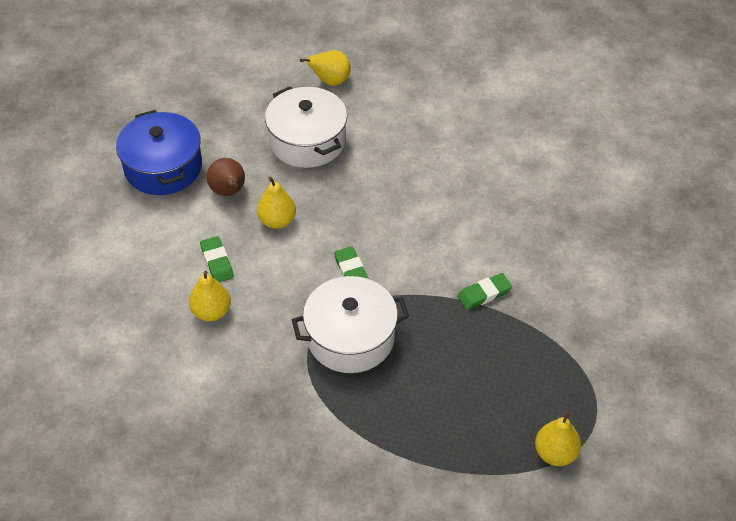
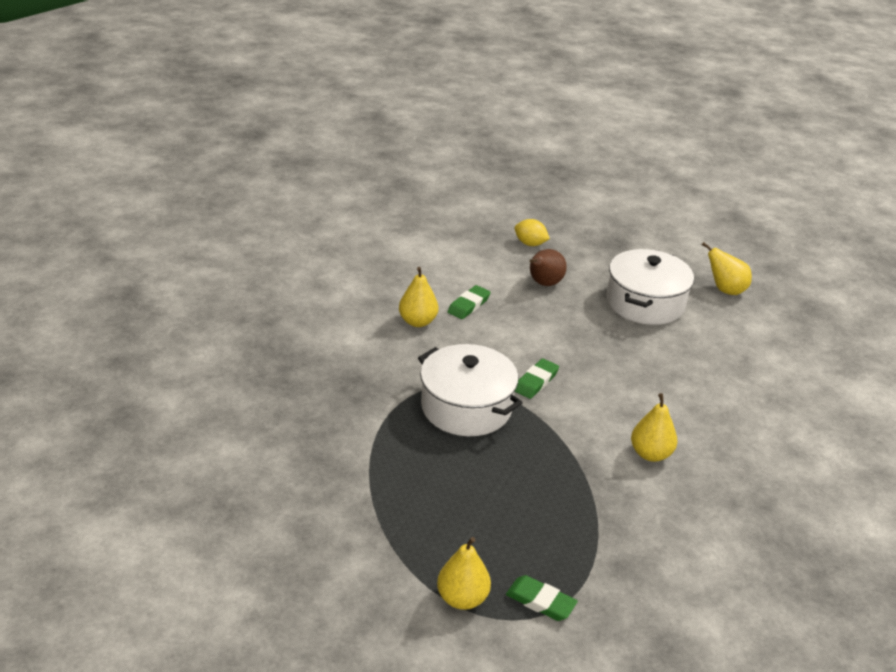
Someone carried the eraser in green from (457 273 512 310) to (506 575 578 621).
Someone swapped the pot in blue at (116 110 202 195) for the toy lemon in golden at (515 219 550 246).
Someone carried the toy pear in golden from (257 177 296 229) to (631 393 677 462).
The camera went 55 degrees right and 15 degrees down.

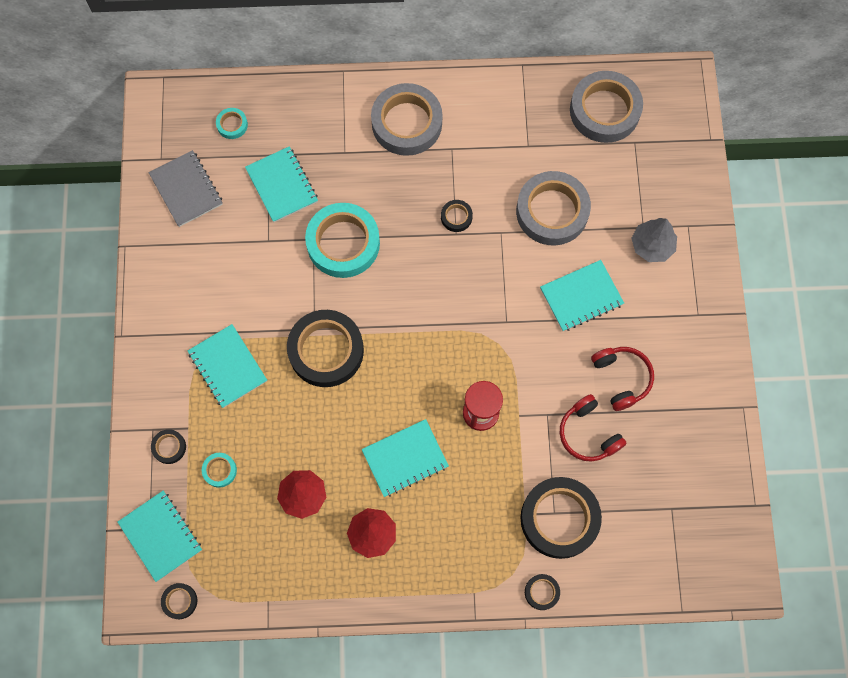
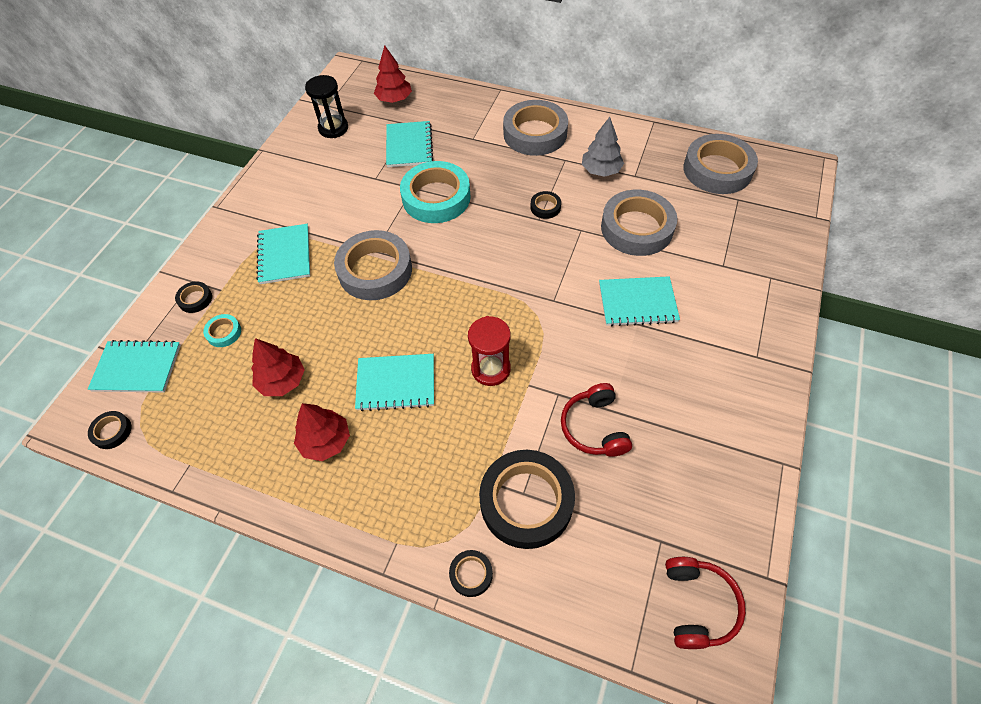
Someone rotated the exercise book in teal at (118 491 202 582) by 75 degrees counterclockwise.
Someone swapped the exercise book in grey at (149 150 223 227) for the hourglass in jet-black at (305 75 348 138).
Someone repainted the roll of tape in jet-black at (287 310 364 387), which became the roll of tape in grey at (334 230 412 300).
Someone swapped the roll of tape in teal at (216 108 248 139) for the fir tree in red at (374 45 412 103).
Someone carried the fir tree in grey from (631 218 677 262) to (582 117 624 177).
Someone carried the headphones in red from (591 347 654 411) to (665 557 746 649).
The camera went 25 degrees right and 15 degrees down.

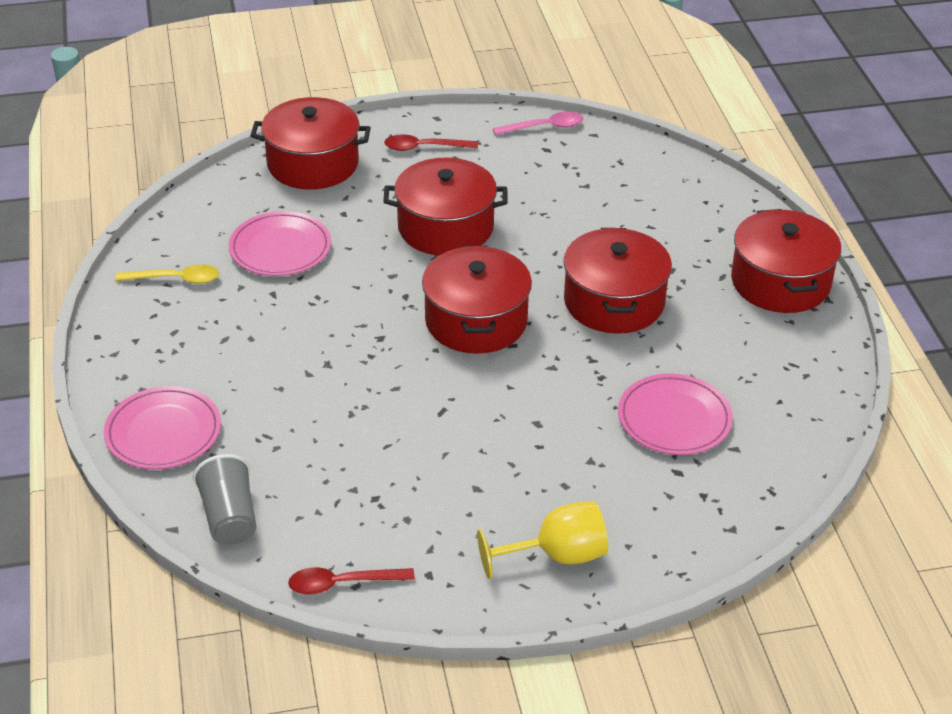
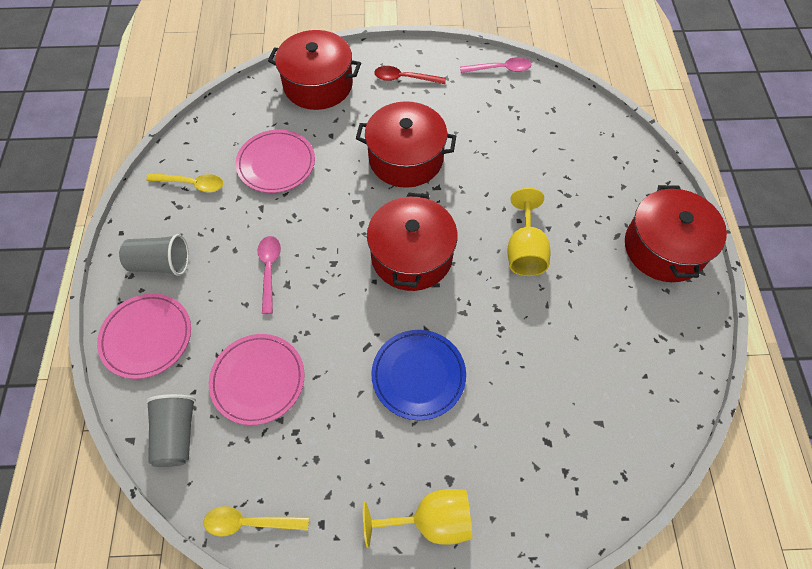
Someone put down the cup in grey at (119 234 189 276).
Someone repainted the tablespoon in red at (288 567 415 595), which became the tablespoon in golden at (204 506 309 537).
Someone carried the plate in rose-pink from (618 373 733 455) to (209 334 305 425).
Someone put down the tablespoon in rose-pink at (258 236 281 314).
Someone put down the plate in blue at (371 330 466 420).
Someone swapped the pot in red at (563 228 672 334) for the chalice in golden at (507 188 551 276).
The camera went 10 degrees right and 20 degrees up.

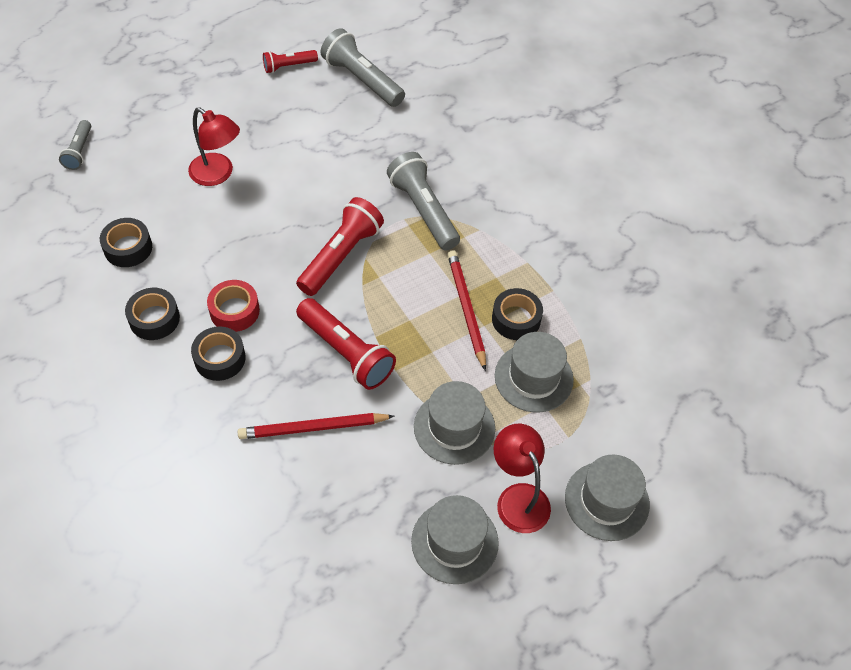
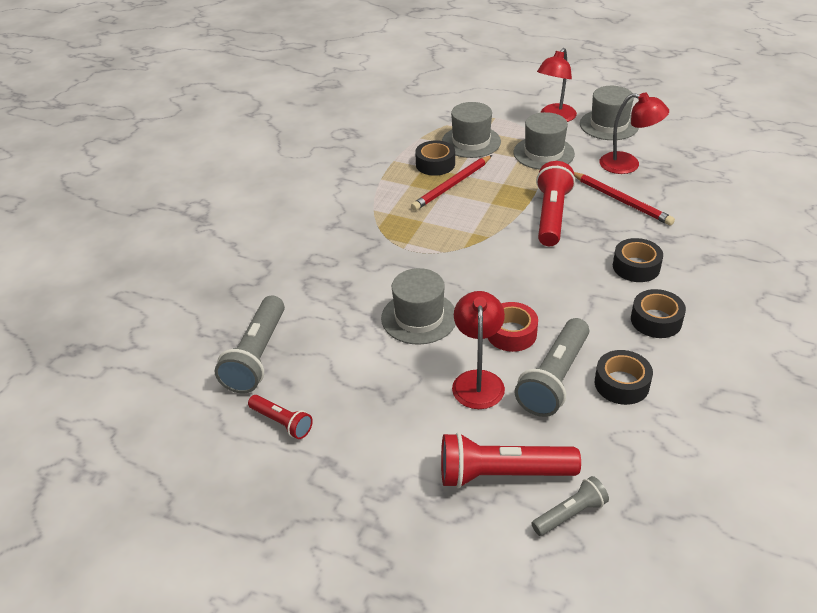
Someone carried the top hat in grey from (565 455 650 541) to (381 268 456 345).
Someone carried the torch in red from (296 197 384 296) to (441 432 581 488).
Someone carried the roll of tape in red from (207 280 260 332) to (488 302 538 352).
Someone carried the torch in grey from (387 152 460 250) to (515 318 589 417).
Someone put down the lamp in red at (599 93 669 174).
The camera went 120 degrees left and 15 degrees down.

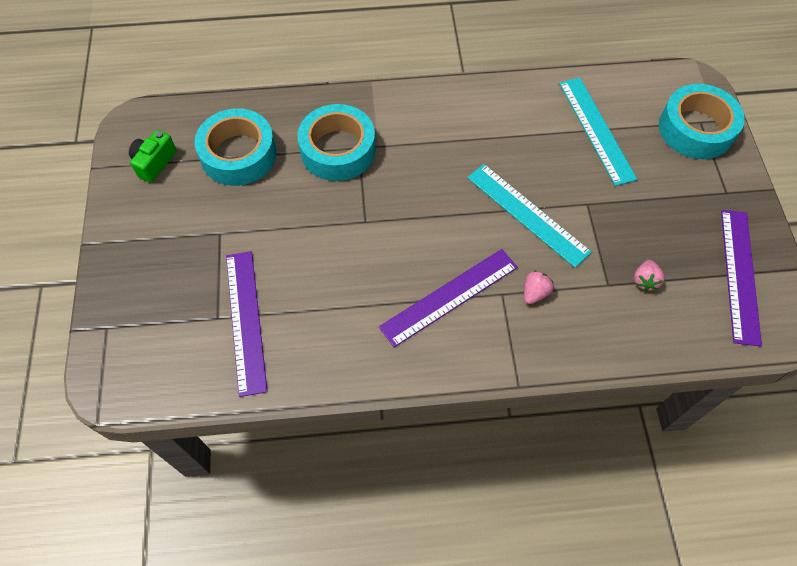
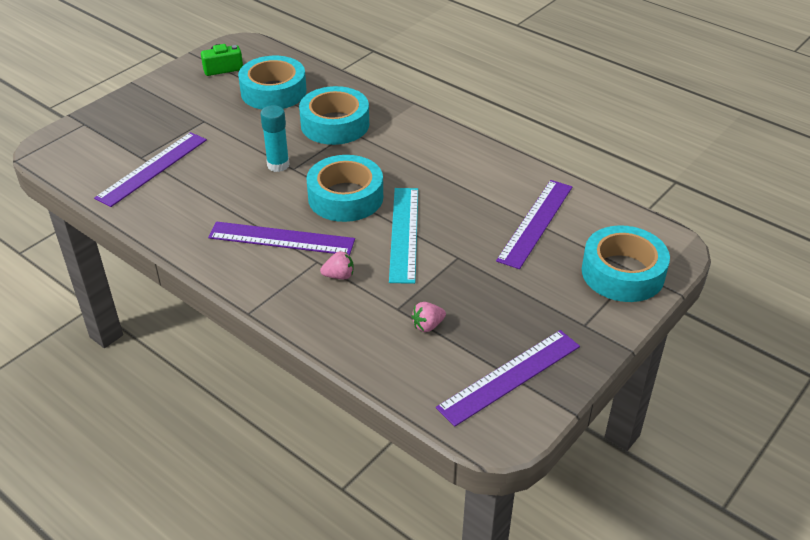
Someone put down the stick of glue in teal at (260 105 290 172).
Someone put down the roll of tape in teal at (306 155 383 222).
Someone repainted the measuring stick in teal at (559 78 637 186), which became the measuring stick in violet at (496 180 572 269).
The camera went 45 degrees right and 20 degrees down.

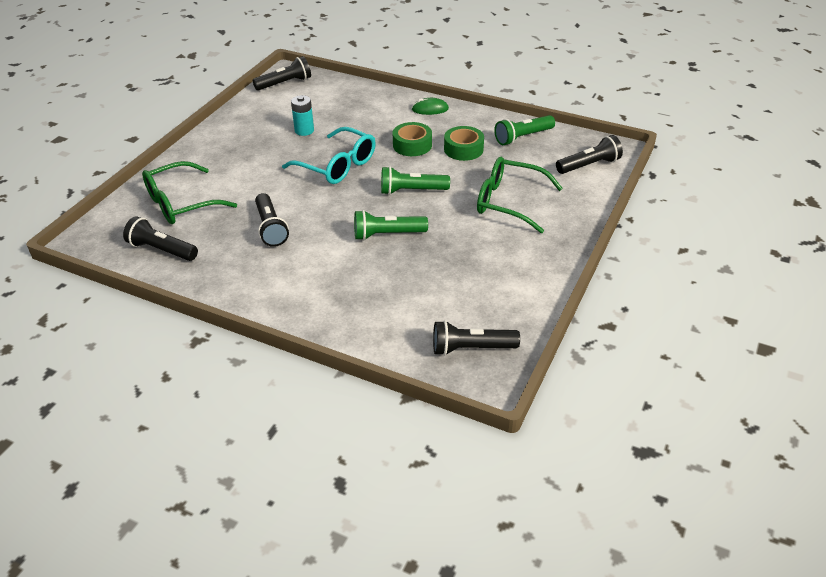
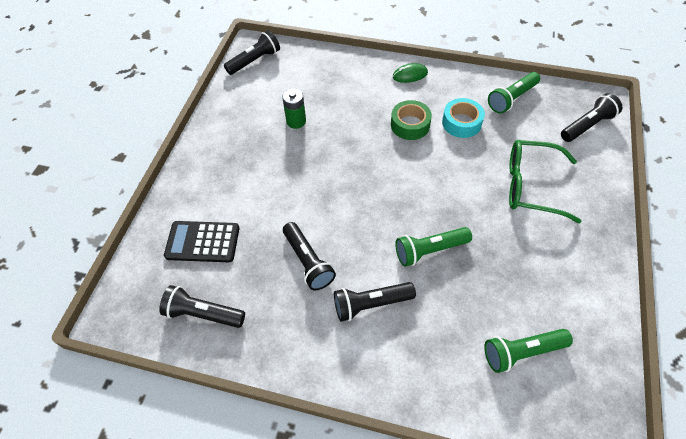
Someone swapped the spectacles in green at (142 161 237 224) for the pocket calculator in jet-black at (164 221 239 262).
Someone repainted the AA battery in teal at (291 95 314 136), which became the AA battery in green at (282 89 306 129).
Someone carried the torch in jet-black from (433 320 520 356) to (334 282 416 322).
Someone repainted the roll of tape in green at (444 126 484 161), which became the roll of tape in teal at (442 98 485 138).
Someone carried the torch in green from (381 166 450 195) to (484 329 573 373).
Someone took away the spectacles in teal at (282 127 376 184).
The camera went 10 degrees left and 15 degrees up.

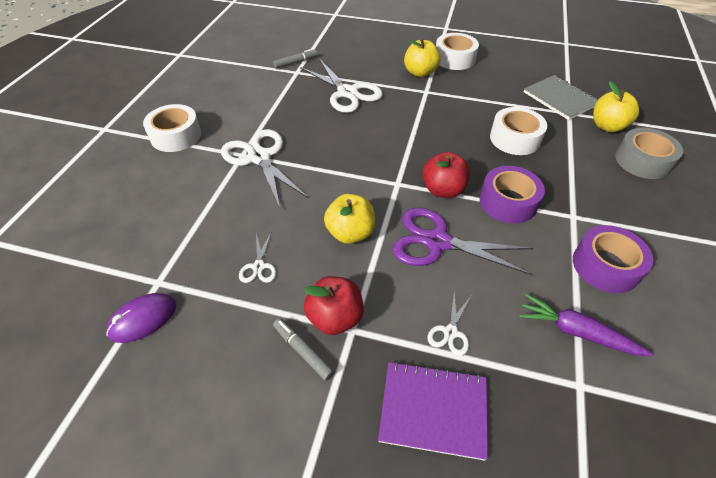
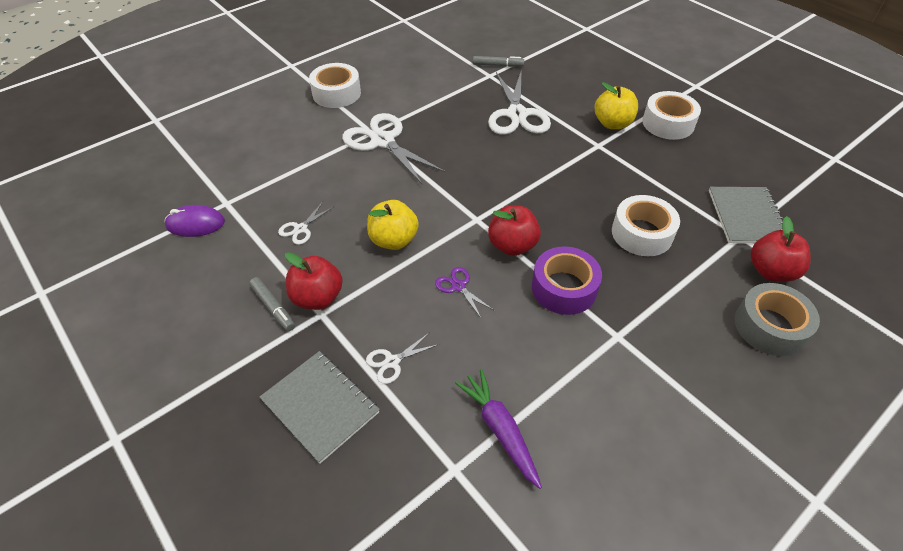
Someone rotated the marker in grey at (273 318 335 381) by 150 degrees clockwise.
Someone repainted the exercise book in violet at (378 361 488 461), which became the exercise book in grey at (260 351 380 464).
Someone rotated the pair of scissors in snow-white at (221 129 309 208) by 45 degrees counterclockwise.
Someone scaled the pair of scissors in violet at (392 208 533 275) by 0.47.
Someone repainted the apple fruit in golden at (593 81 639 132), which became the apple fruit in red at (751 216 811 282).
Someone took away the roll of tape in violet at (573 225 653 293).
The camera went 35 degrees right and 0 degrees up.

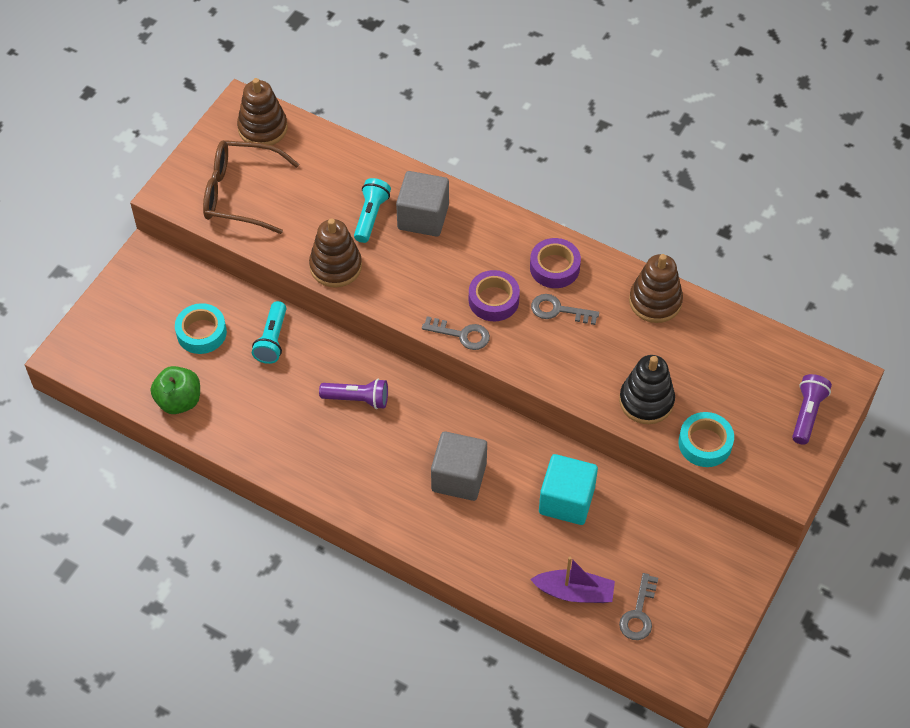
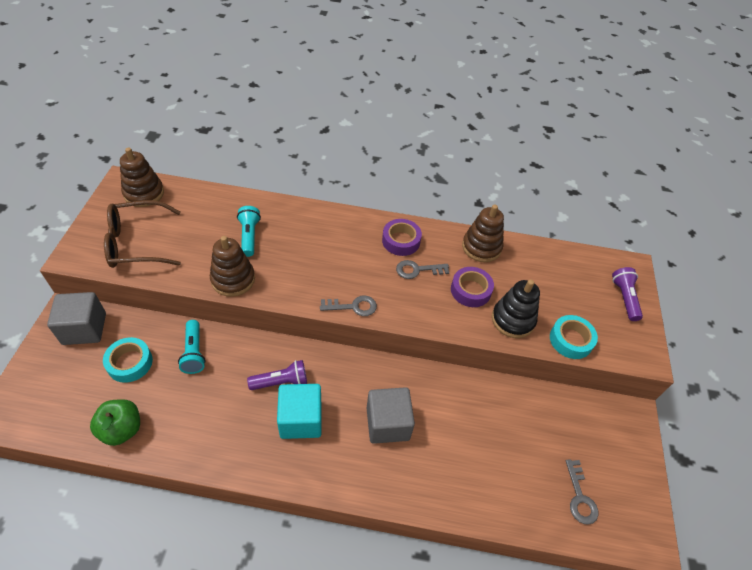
Someone carried the cube in grey from (396 171 449 237) to (47 292 106 345).
Someone carried the cube in teal from (539 454 598 525) to (277 384 321 439).
Someone carried the roll of tape in violet from (469 270 520 321) to (451 267 494 307).
Someone took away the sailboat in violet at (530 557 615 603).
The camera went 25 degrees left and 5 degrees down.

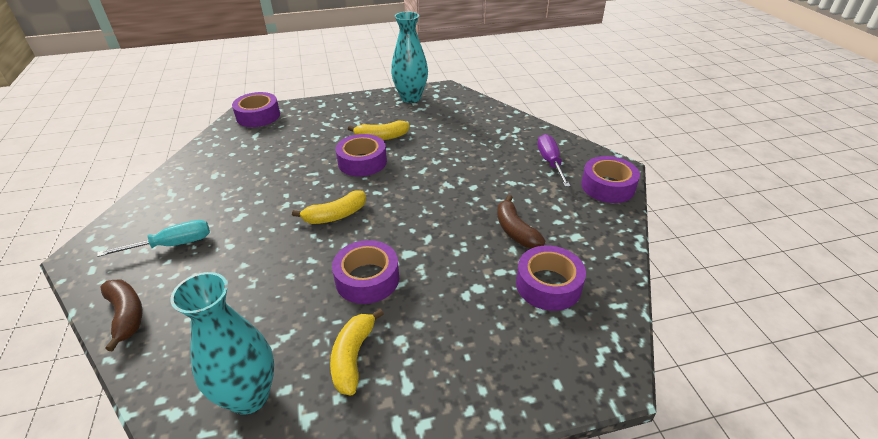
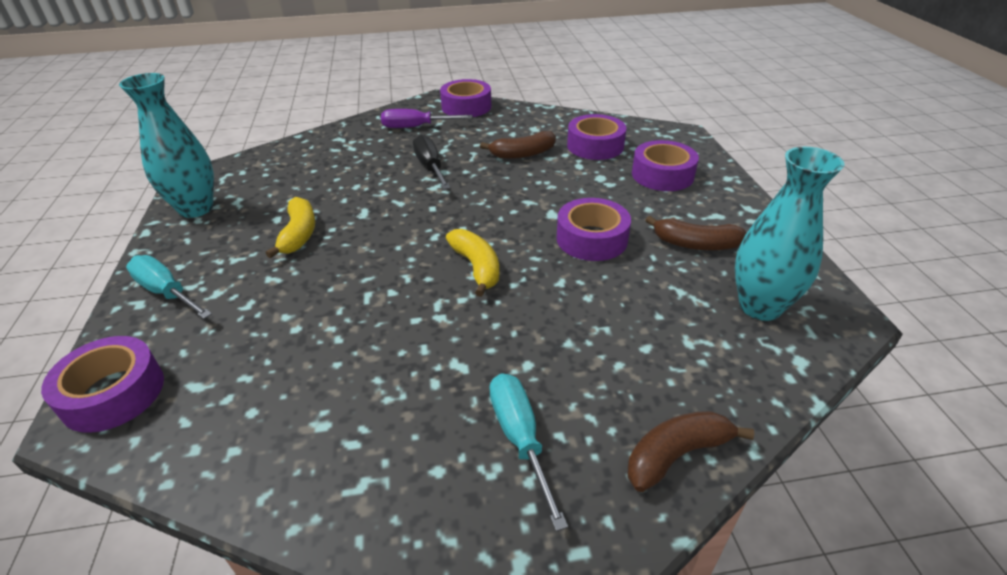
Someone put down the hand screwdriver in teal at (126 255 212 319).
Someone put down the hand screwdriver in jet-black at (413 135 450 189).
Someone carried the roll of tape in violet from (336 134 387 177) to (632 140 699 191).
Someone repainted the toy banana in golden at (330 309 384 395), which became the toy banana in brown at (645 216 746 250).
The camera went 85 degrees left and 0 degrees up.

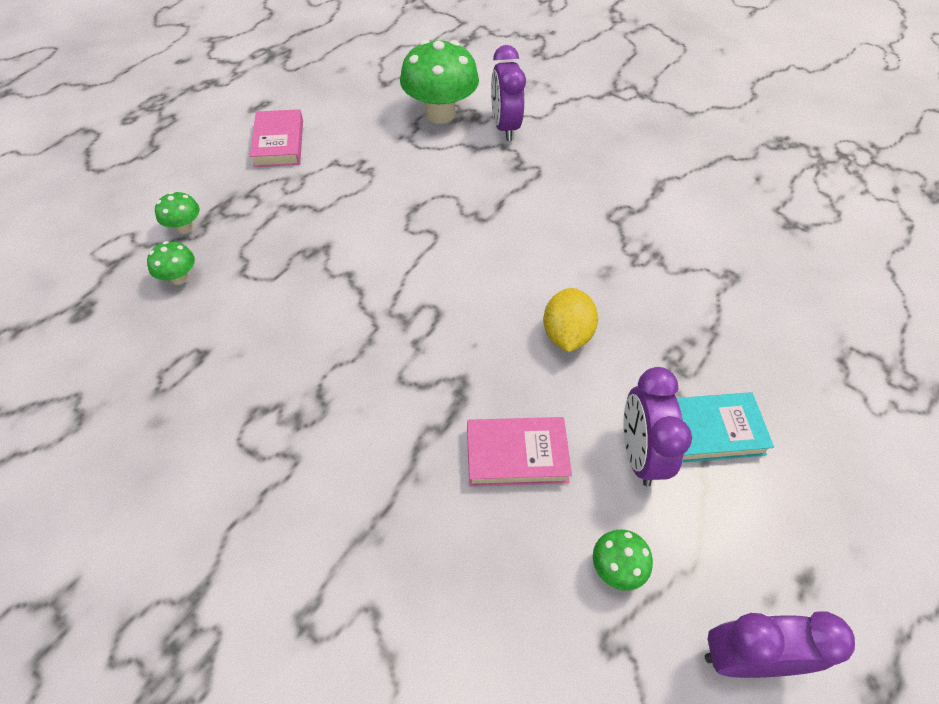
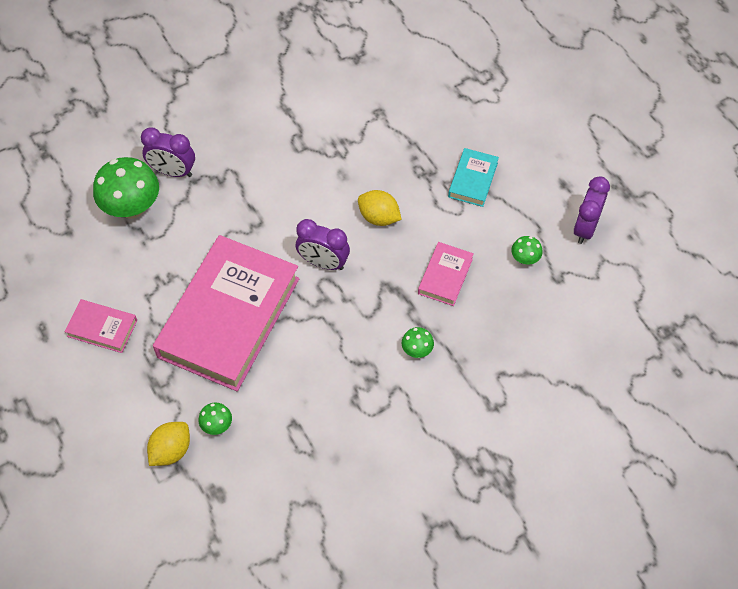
Someone put down the toy lemon in golden at (147 422 190 466).
Someone put down the book in rose-pink at (153 235 299 391).
Someone carried the bedside clock in violet from (623 367 692 487) to (296 219 350 270).
Someone carried the fungus in green from (155 192 200 234) to (402 327 434 358).
The camera went 65 degrees left and 5 degrees up.

